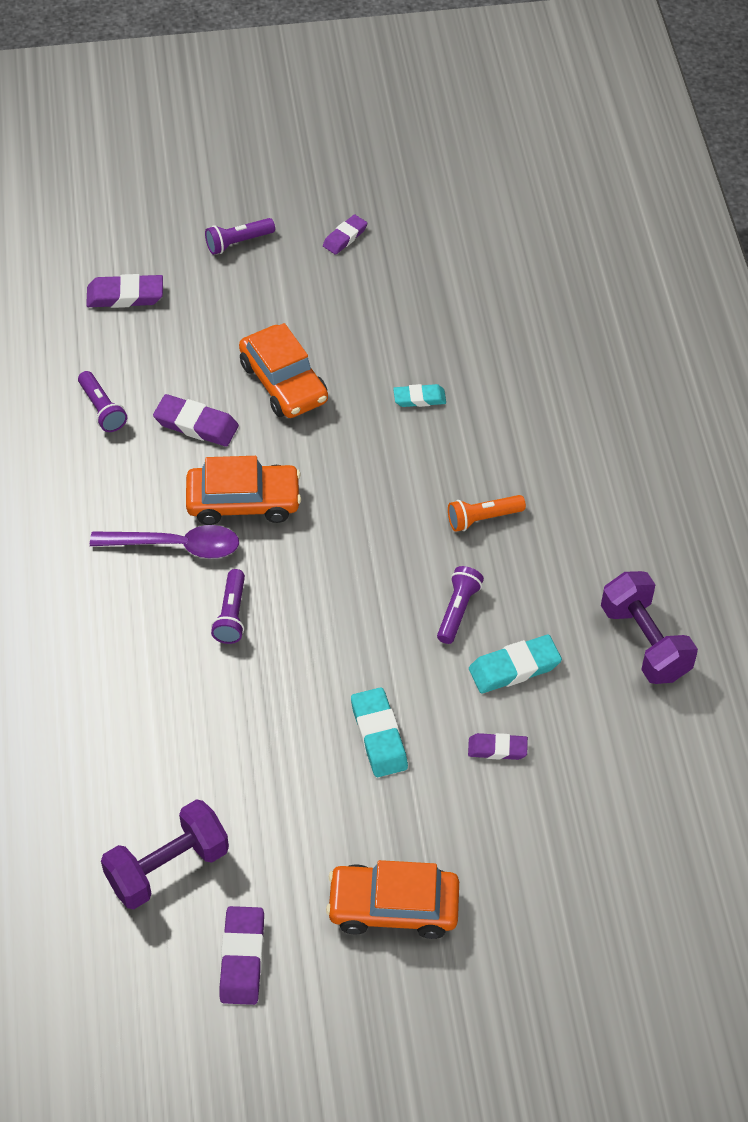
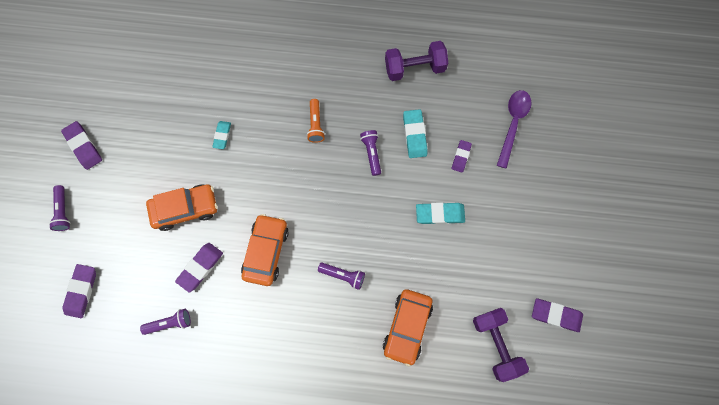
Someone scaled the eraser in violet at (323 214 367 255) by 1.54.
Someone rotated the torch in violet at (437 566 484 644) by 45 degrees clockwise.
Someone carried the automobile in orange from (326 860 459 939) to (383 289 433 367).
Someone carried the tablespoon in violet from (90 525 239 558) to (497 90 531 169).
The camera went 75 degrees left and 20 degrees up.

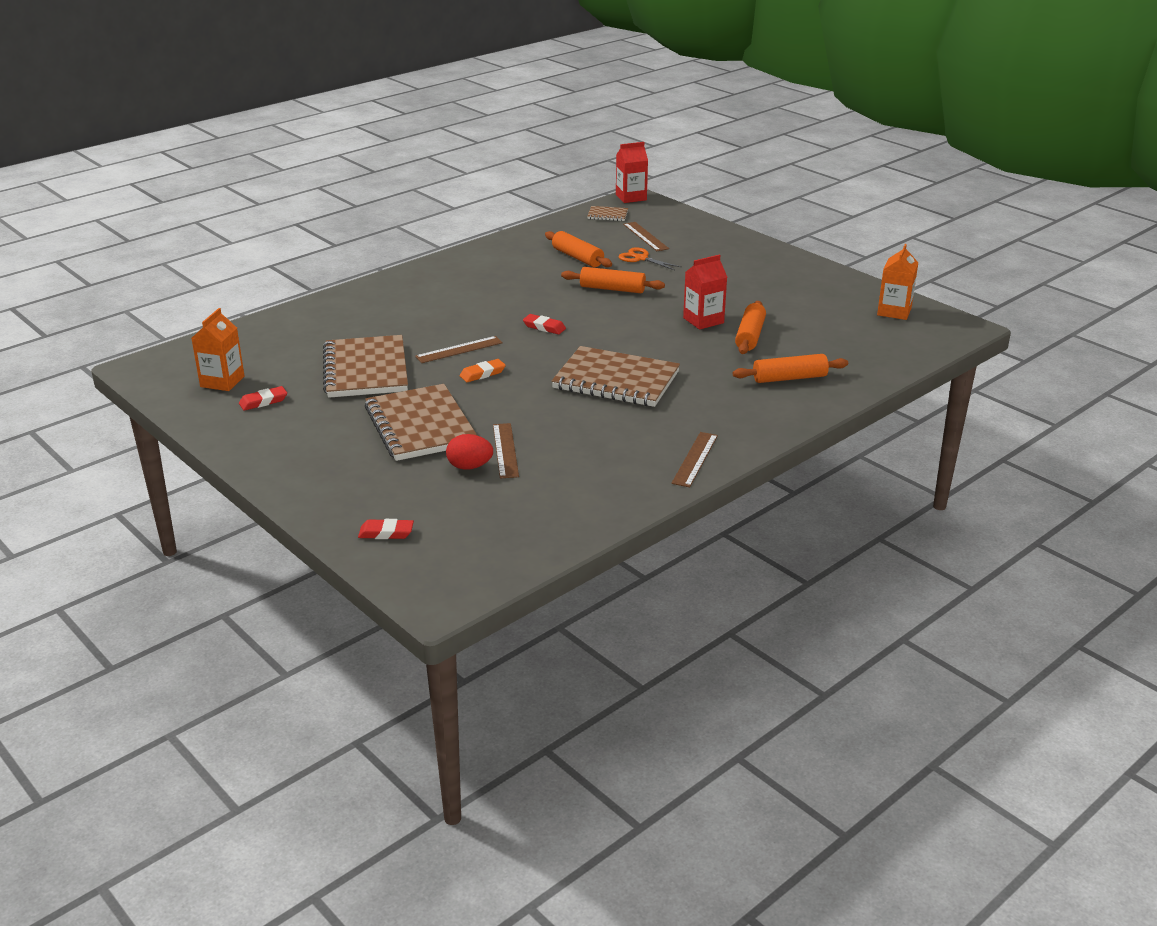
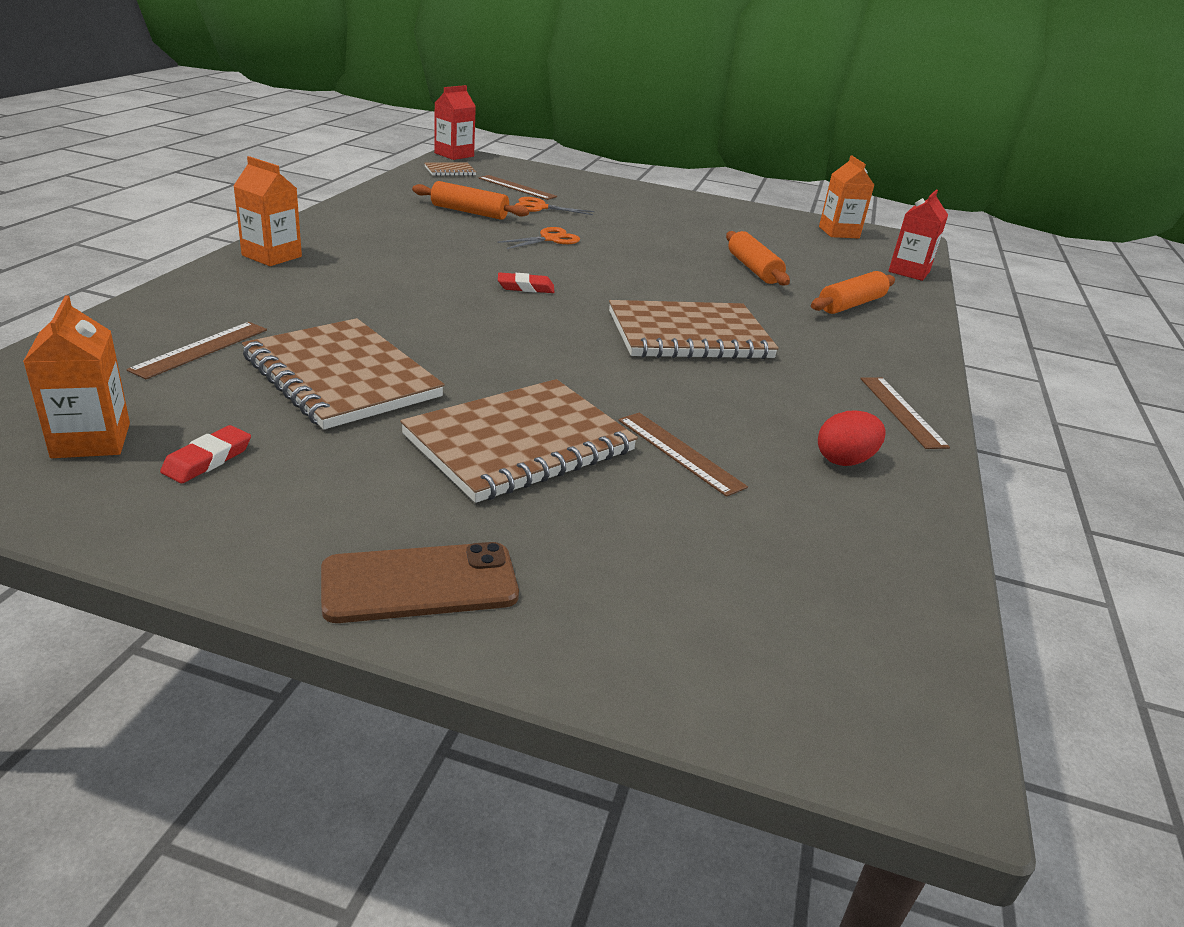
Someone carried the measuring stick in brown from (415 336 503 363) to (126 322 267 379).
Someone put down the carton in orange at (233 156 302 266).
Someone put down the smartphone in brown at (321 542 519 623).
Someone rotated the exercise book in brown at (365 384 478 461) by 75 degrees counterclockwise.
Someone swapped the rolling pin in orange at (561 267 665 293) for the pair of scissors in orange at (497 227 580 249).
Someone carried the egg in red from (446 434 493 470) to (818 410 886 466).
Someone carried the carton in red from (683 255 727 330) to (888 190 948 281).
Someone took away the eraser in red at (358 519 414 539).
Someone took away the eraser in orange at (460 359 506 382).
The camera went 35 degrees left and 0 degrees up.

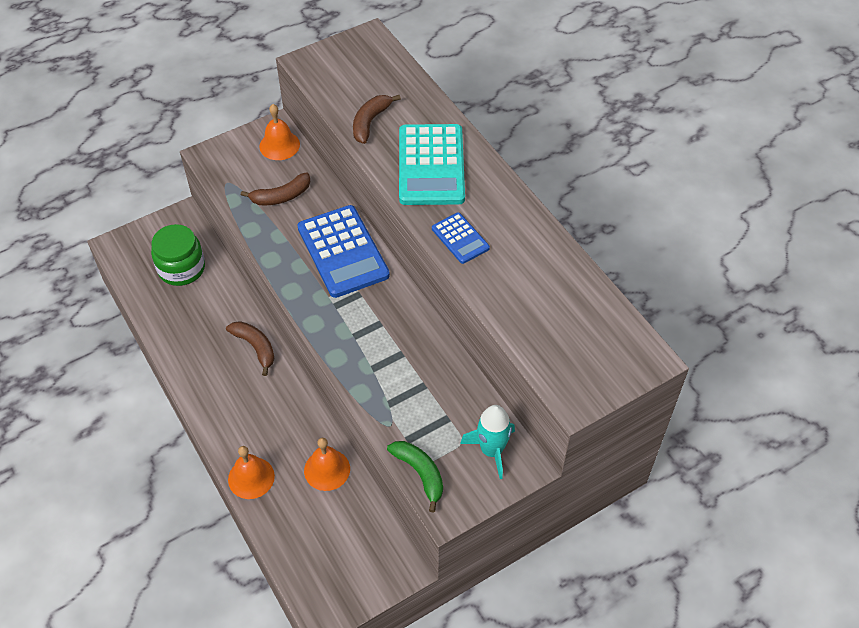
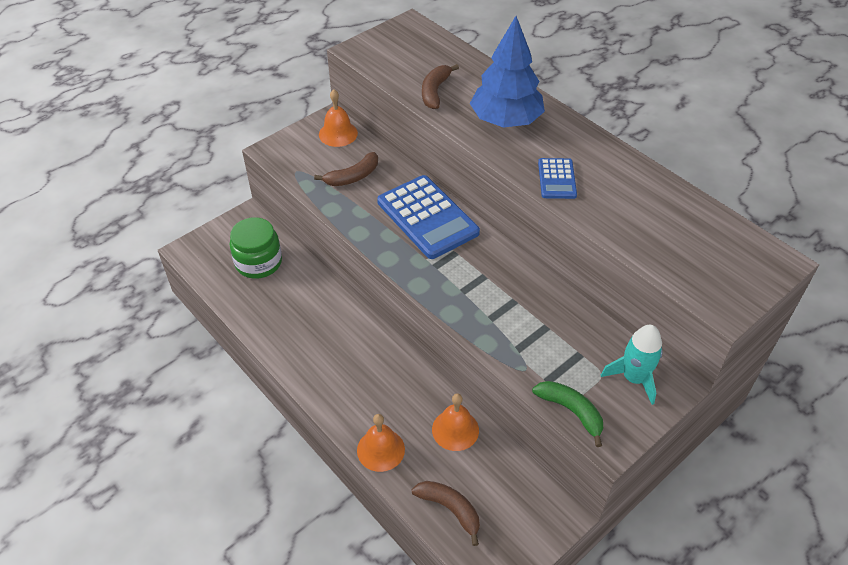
Someone carried the toy banana in brown from (226 321 275 376) to (411 481 480 546).
Someone swapped the pocket calculator in teal at (399 124 465 205) for the fir tree in blue at (470 16 545 128).
Someone rotated the pocket calculator in blue at (432 212 490 264) by 45 degrees clockwise.
The camera went 10 degrees left and 5 degrees down.

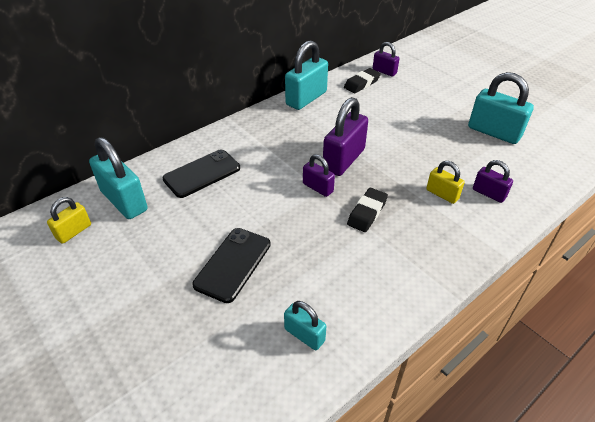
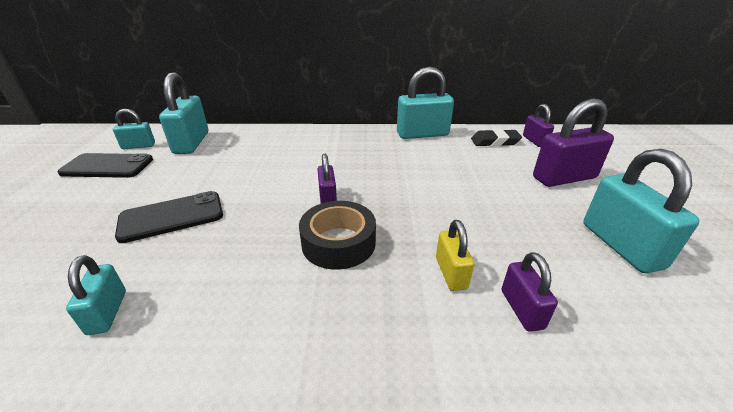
Someone carried the smartphone in jet-black from (163 149 240 198) to (58 153 153 178).
Someone repainted the small lock in golden at (47 197 91 244), which became the small lock in teal at (113 109 155 149).
Someone swapped the eraser in jet-black at (347 188 388 232) for the roll of tape in jet-black at (299 201 376 270).
Someone carried the small lock in violet from (322 97 368 176) to (533 98 614 187).
The camera went 40 degrees right and 10 degrees down.

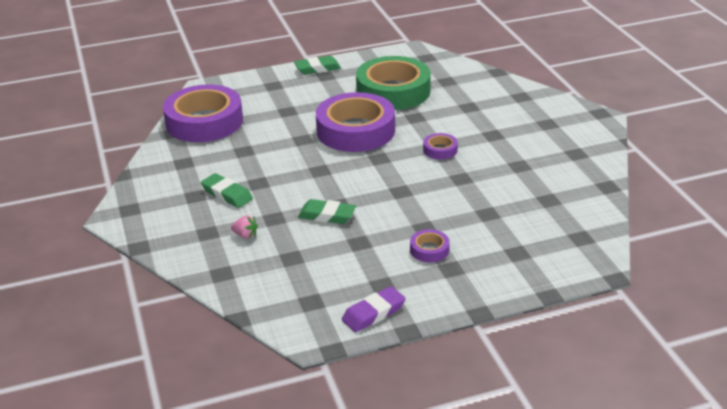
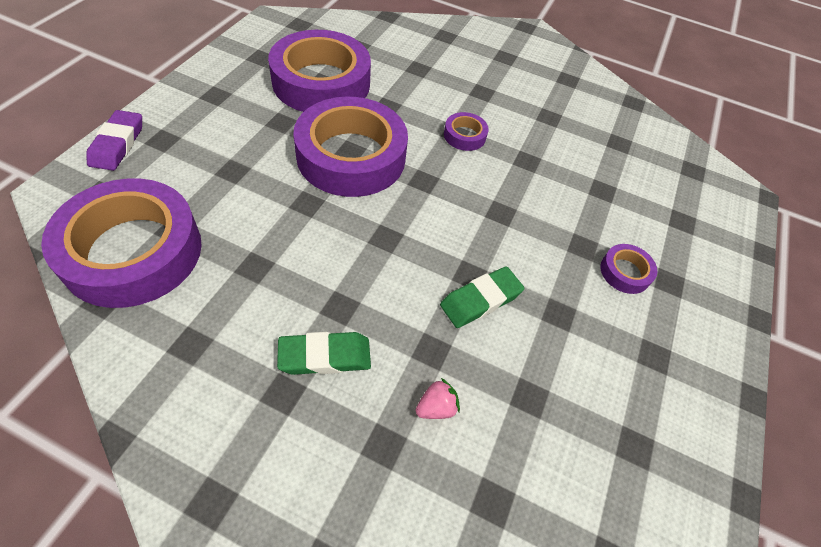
Someone carried the eraser in violet from (342 286 406 332) to (86 110 142 171).
Someone repainted the roll of tape in green at (356 56 431 110), which became the roll of tape in violet at (268 30 371 112).
Someone took away the eraser in green at (294 56 341 74).
The camera went 55 degrees left and 20 degrees up.

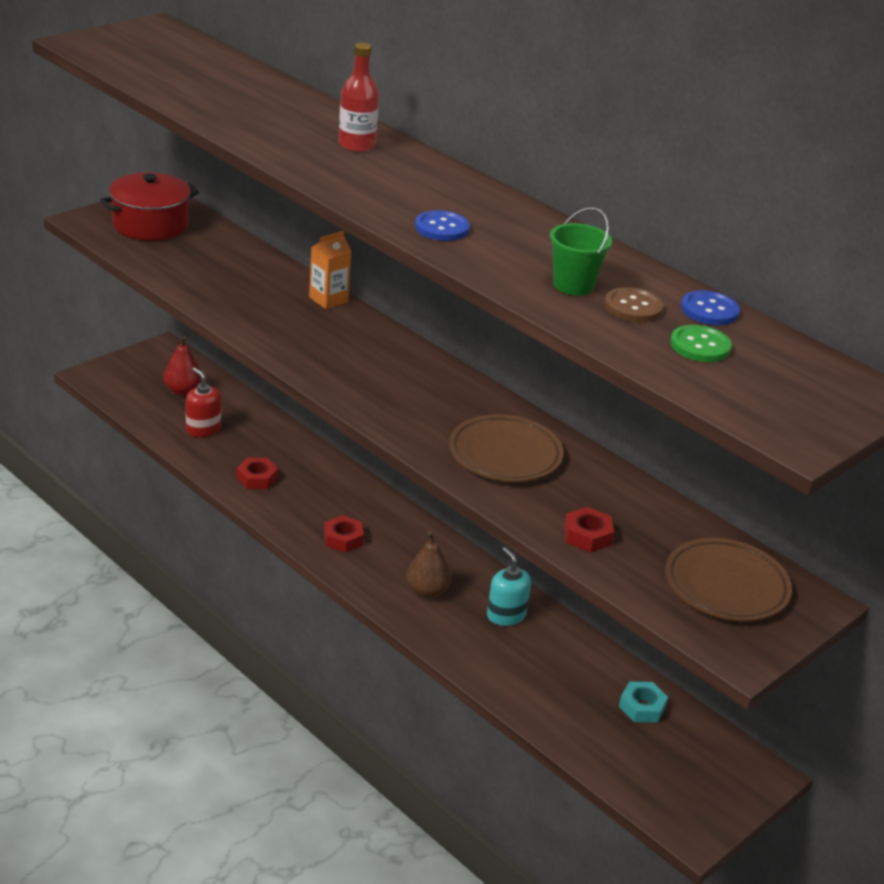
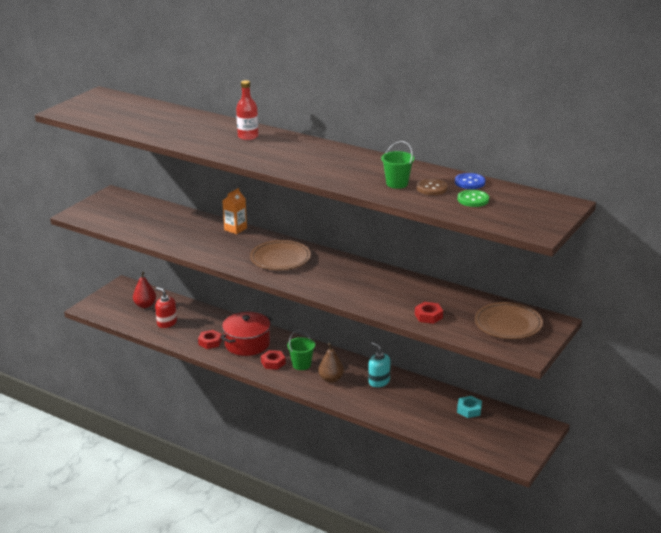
Someone carried the pot in red from (100 172 199 241) to (220 312 272 356).
Someone carried the plate in brown from (449 414 563 482) to (250 240 311 270).
Someone put down the bucket in green at (287 330 315 370).
Someone took away the shirt button in blue at (415 210 470 241).
The camera went 10 degrees left and 5 degrees down.

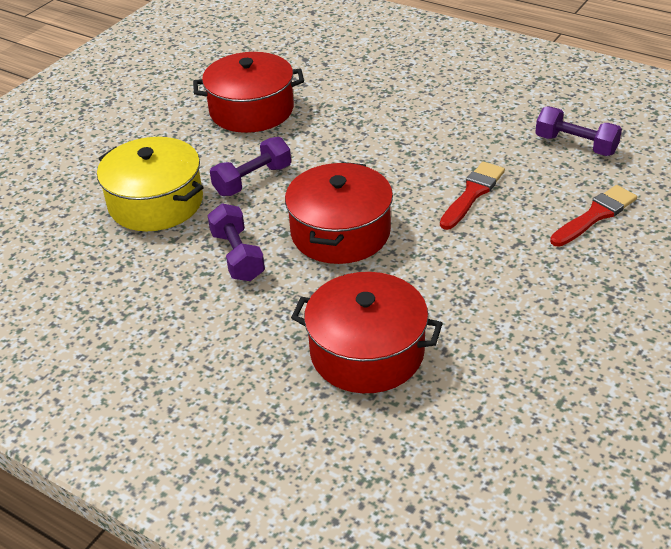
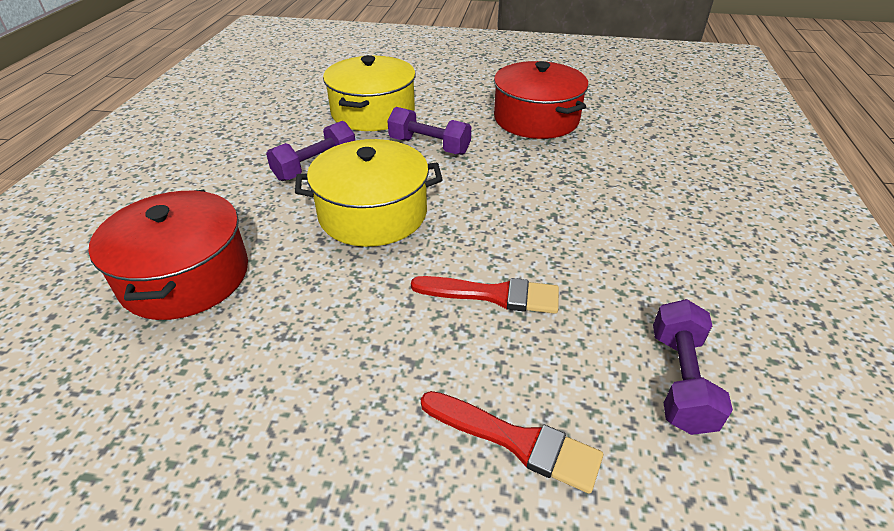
Someone repainted the pot in red at (285 162 393 264), which became the pot in golden at (295 139 443 247).
The camera went 65 degrees right and 0 degrees up.

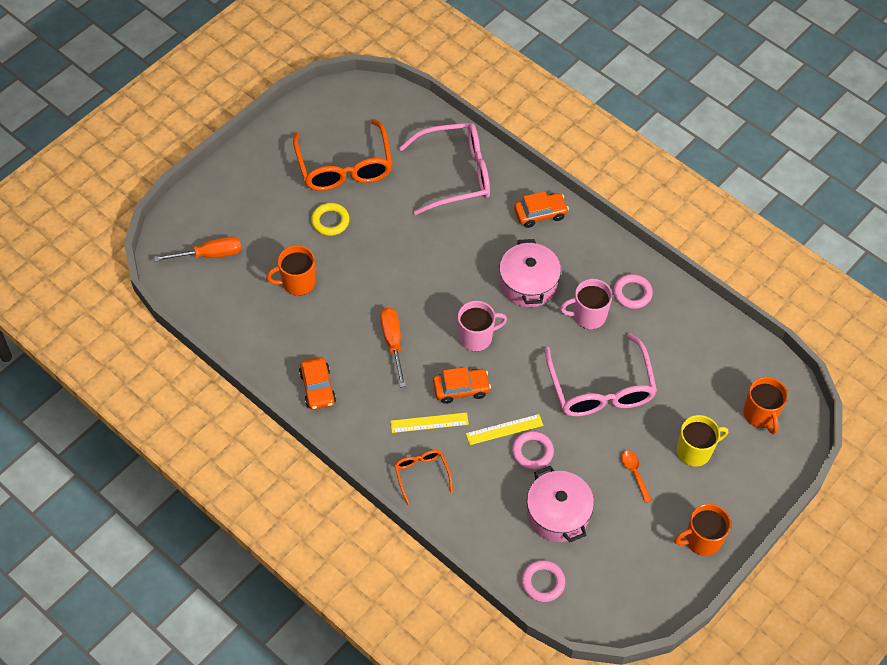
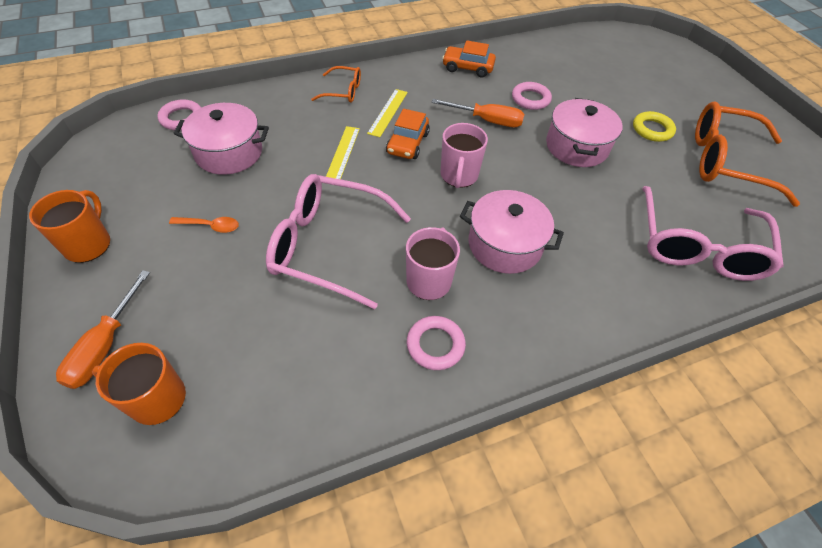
Someone carried the hand screwdriver in orange from (154 236 242 262) to (56 270 150 389).
Someone carried the hoop in rose-pink from (512 431 554 470) to (512 82 552 110).
Someone put down the pot in rose-pink at (546 98 623 167).
Someone took away the coffee mug in orange at (266 245 316 296).
Someone took away the automobile in orange at (514 191 569 228).
Someone took away the coffee mug in golden at (677 415 728 467).
The camera went 115 degrees right and 5 degrees down.

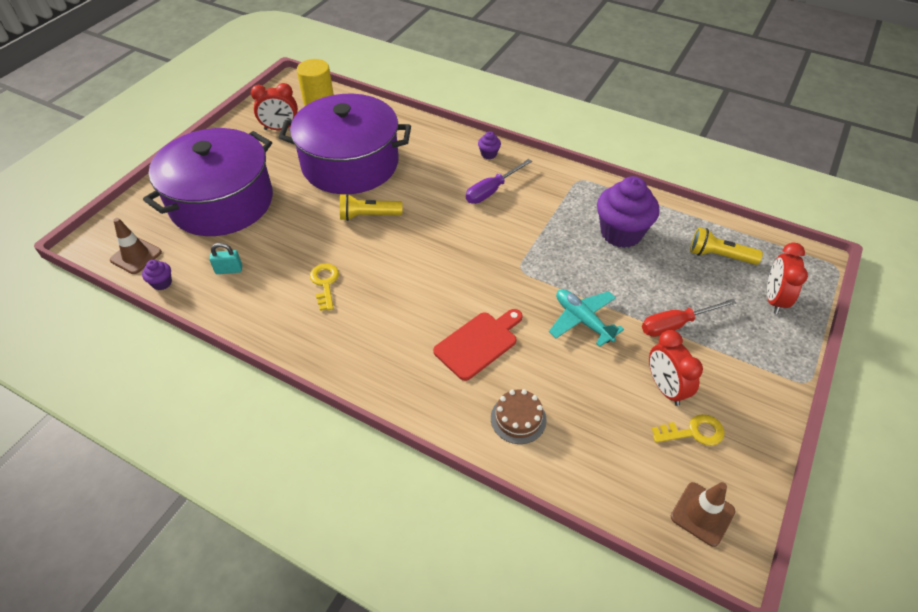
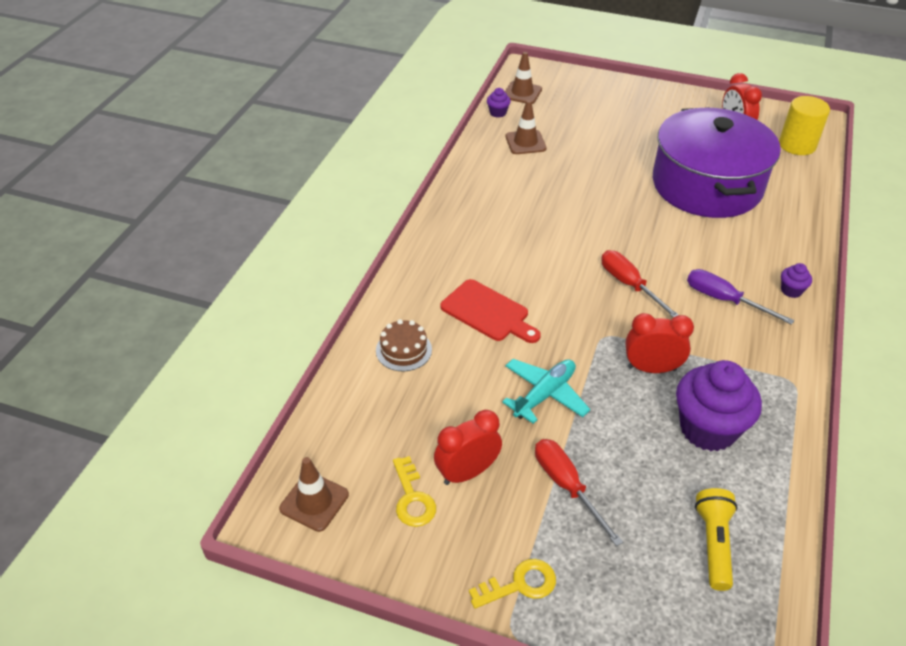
Someone carried the key in golden from (310 264 339 311) to (469 559 556 609).
Someone swapped the small lock in teal at (209 243 242 274) for the road cone in brown at (505 100 546 154).
Someone put down the hand screwdriver in red at (601 250 679 318).
Someone carried the bedside clock in red from (767 243 808 314) to (625 313 694 373).
Someone took away the pot in violet at (143 128 273 236).
Someone took away the torch in golden at (340 194 403 221).
The camera went 80 degrees right and 5 degrees down.

